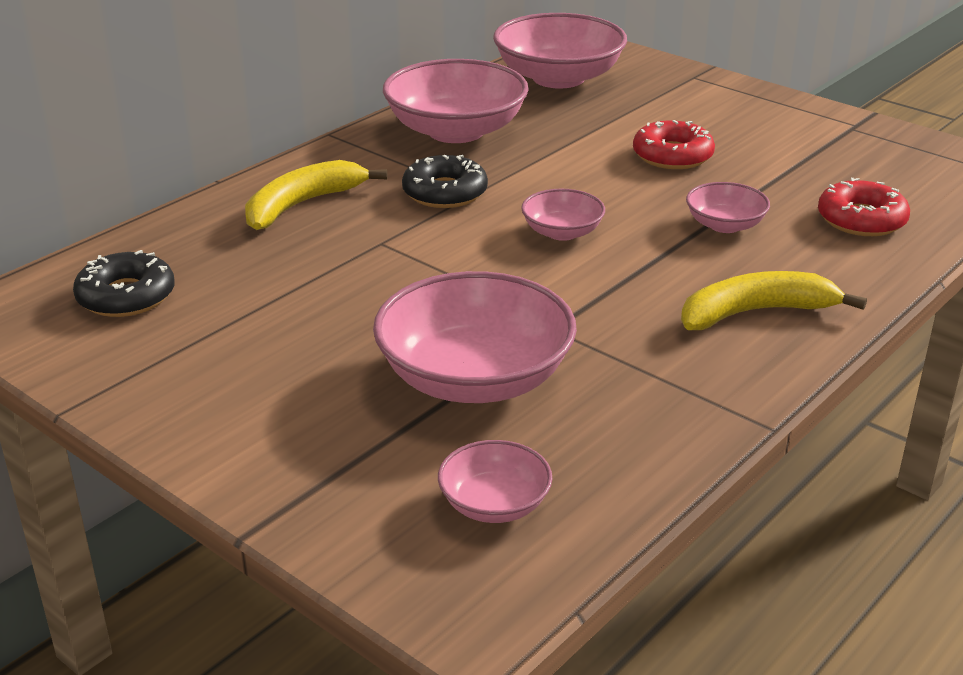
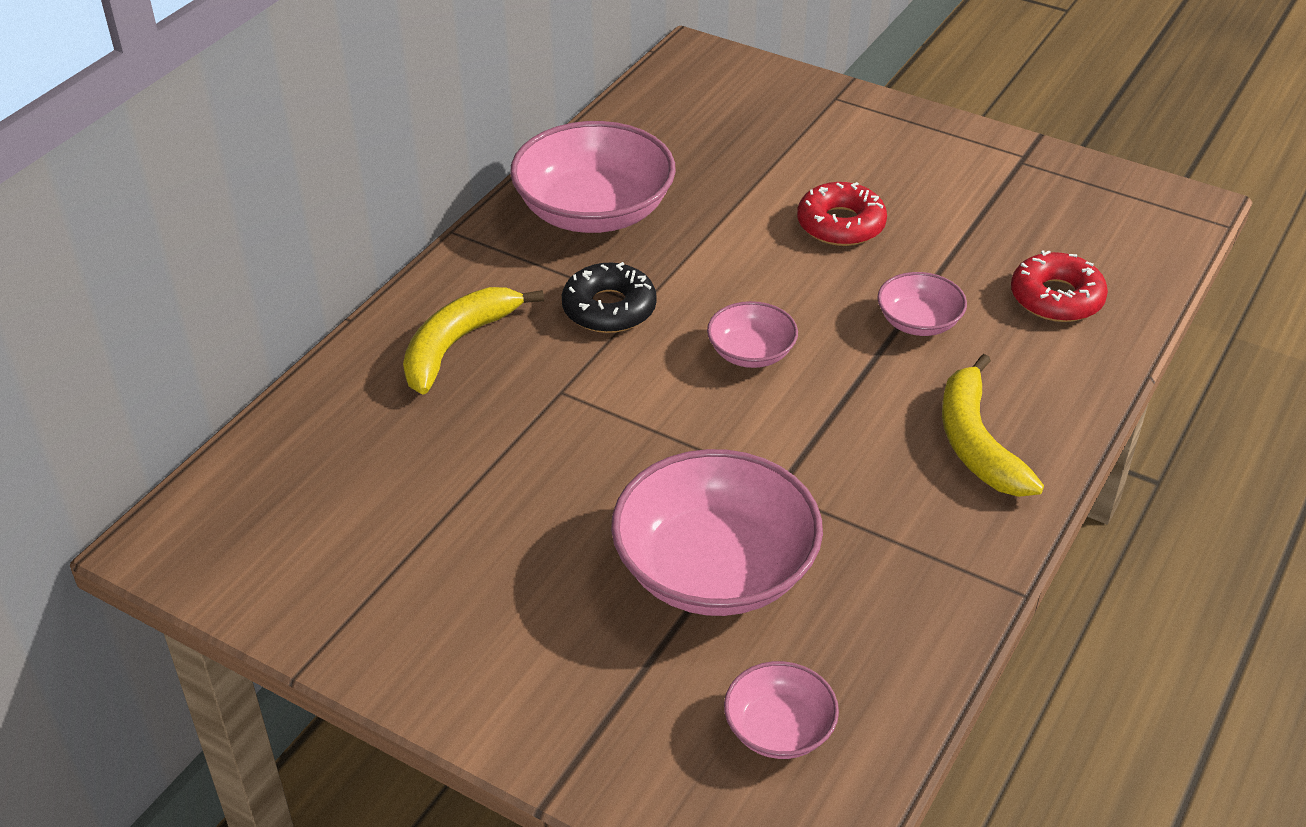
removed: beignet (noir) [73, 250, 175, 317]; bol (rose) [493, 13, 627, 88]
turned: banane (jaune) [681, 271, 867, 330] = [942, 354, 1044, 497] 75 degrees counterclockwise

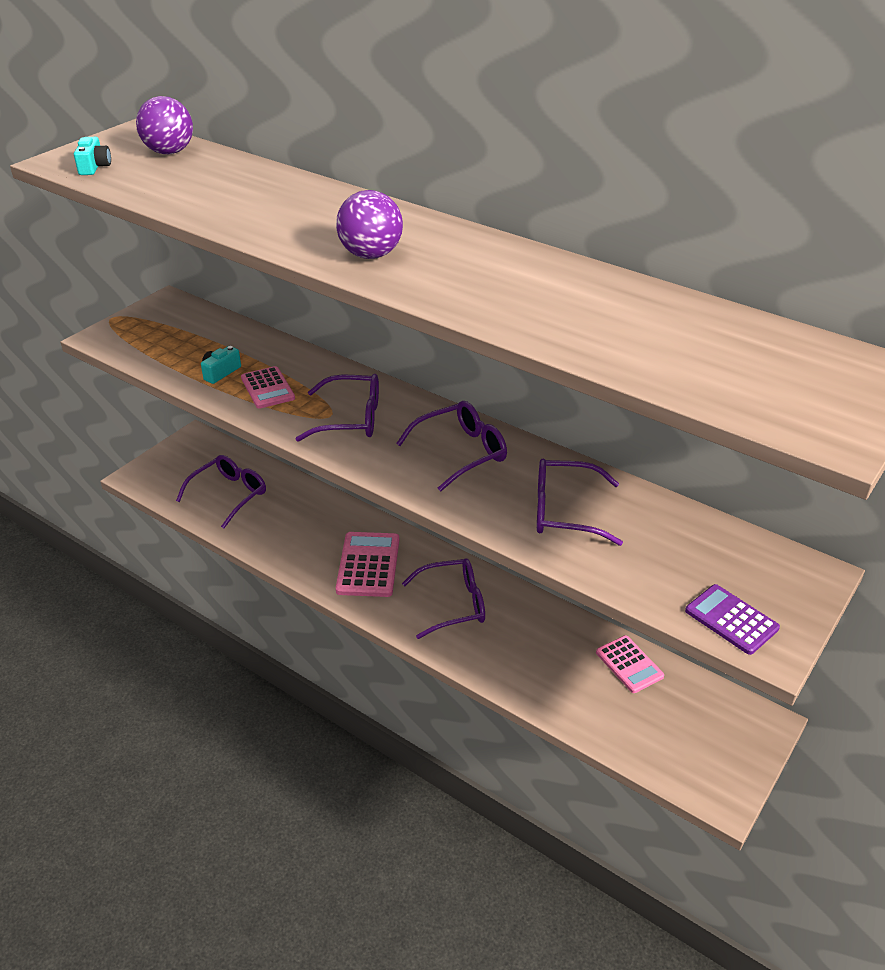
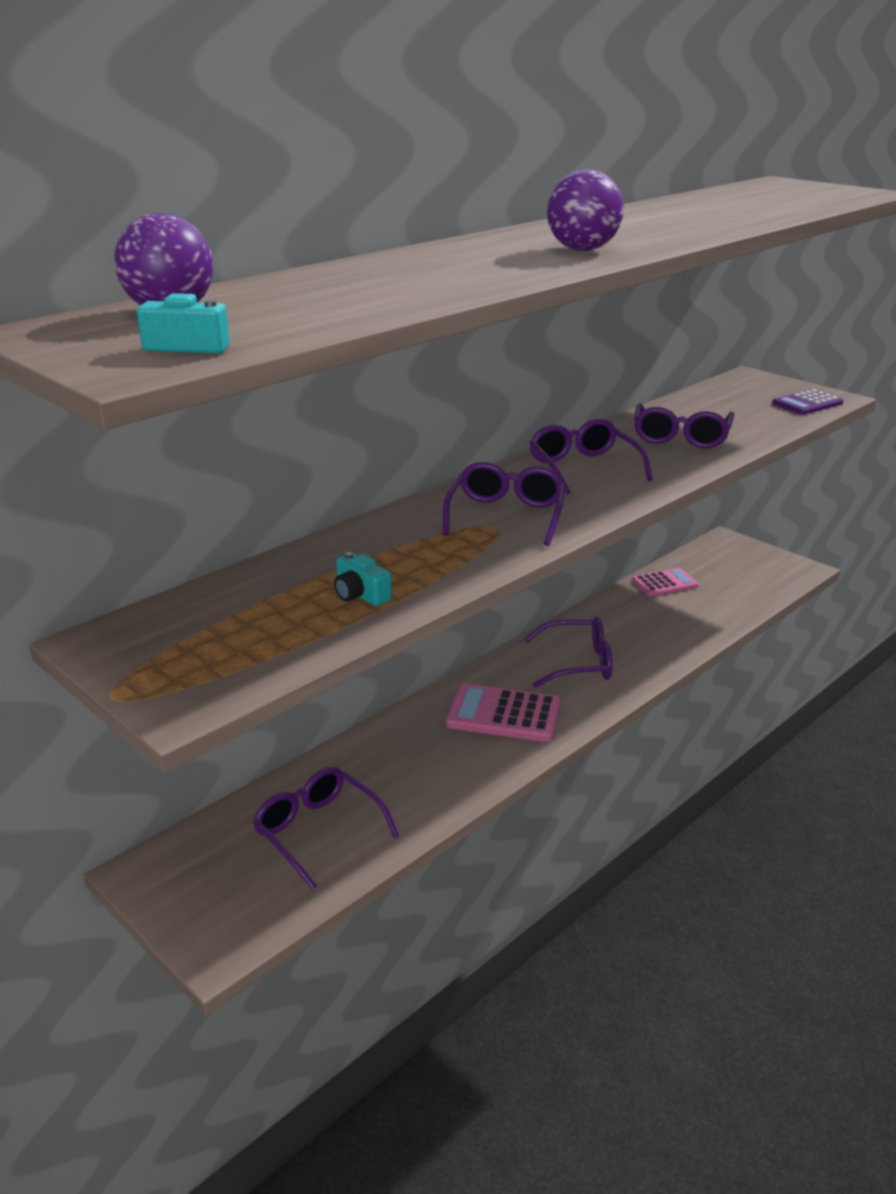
removed: calculatrice (rose) [241, 366, 295, 409]
turned: lunettes (violet) [402, 558, 485, 639] = [524, 617, 612, 688] 90 degrees clockwise

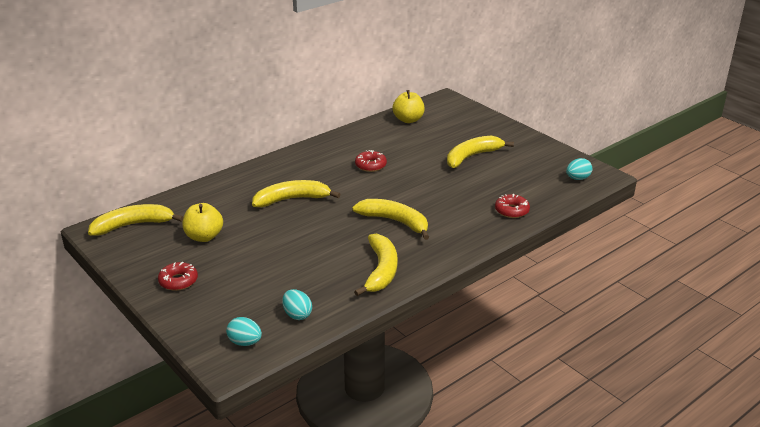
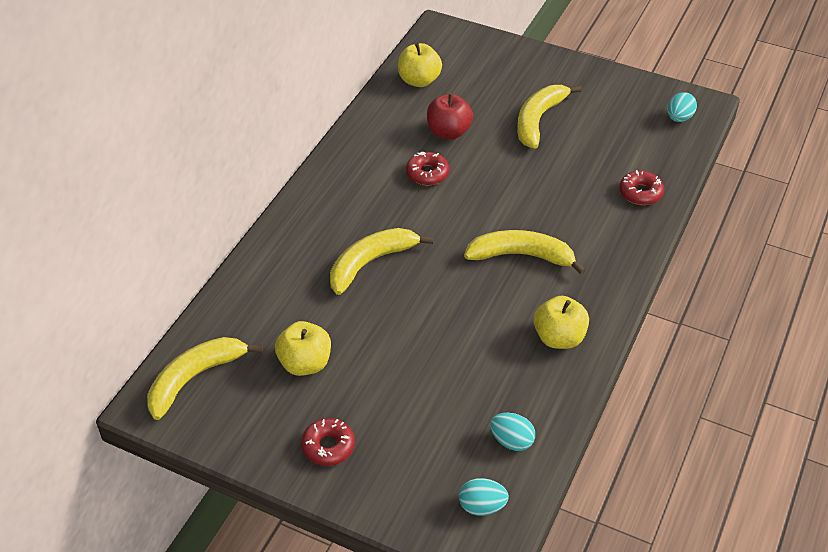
added: pomme (rouge) [427, 94, 473, 140]
replaced: banane (jaune) [354, 233, 398, 296] to pomme (jaune) [534, 296, 589, 349]

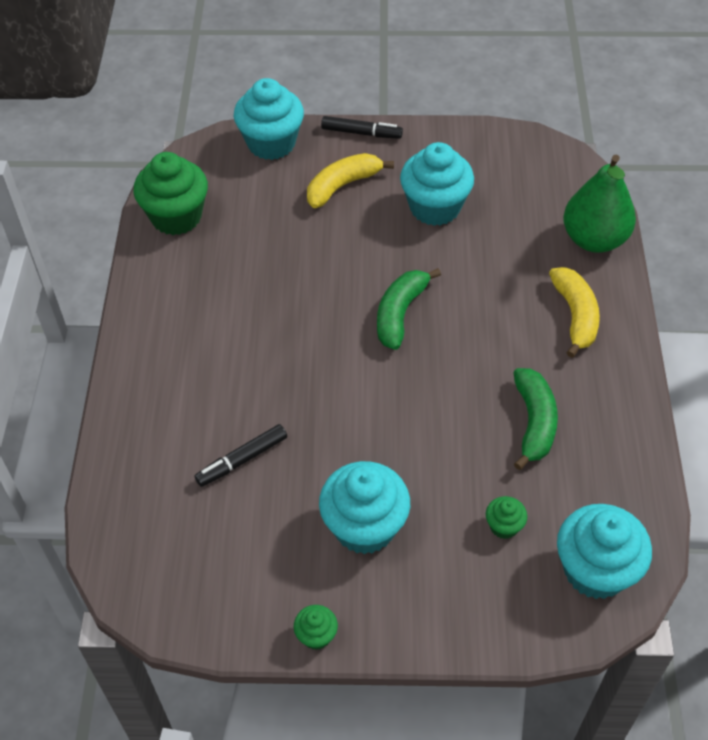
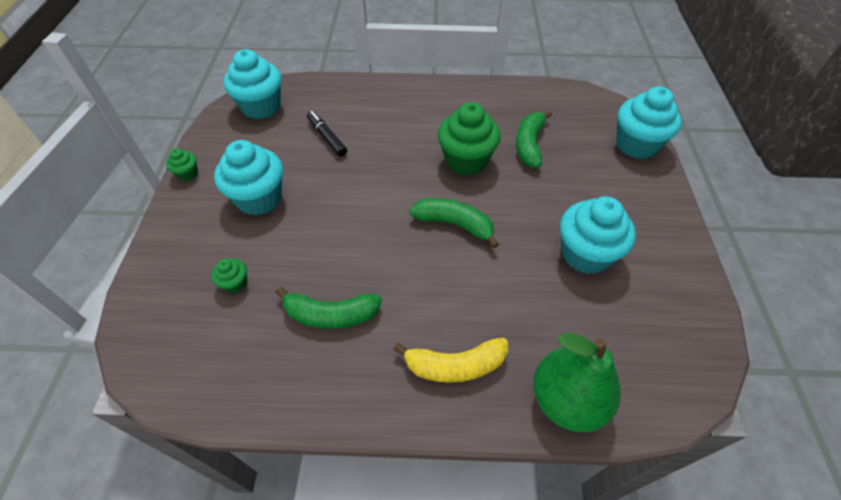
removed: banane (jaune) [307, 153, 394, 208]; feutre (noir) [321, 116, 403, 139]
added: banane (vert) [516, 110, 552, 167]
moved: muffin (vert) [133, 152, 208, 235] to [438, 102, 501, 176]; muffin (turquoise) [557, 504, 652, 599] to [223, 49, 282, 119]

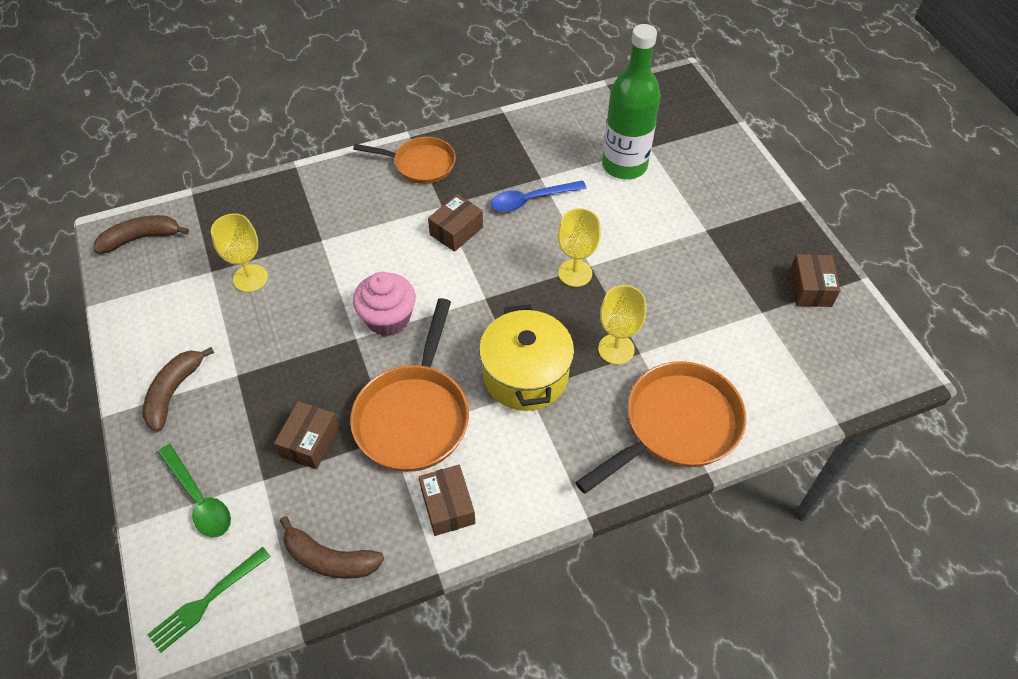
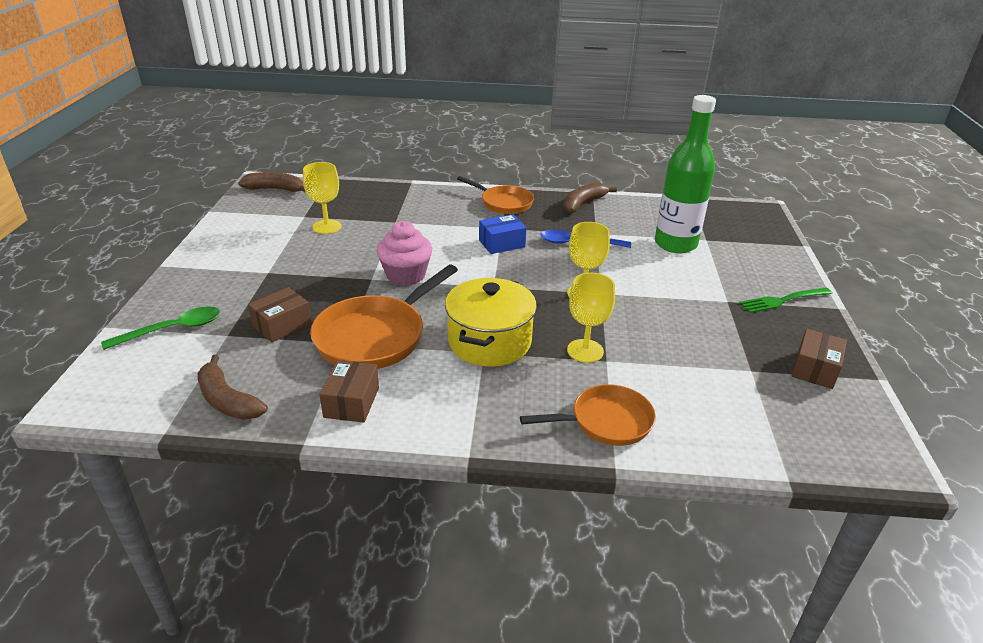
moved: banane (marron) [142, 347, 214, 432] to [563, 182, 617, 213]; fourchette (vert) [147, 547, 271, 653] to [739, 288, 832, 313]
recoloured: boîte (marron) [428, 194, 483, 252] to boîte (bleu) [479, 214, 527, 254]
turned: cuillère (vert) [157, 444, 231, 538] = [101, 306, 220, 350] 105 degrees counterclockwise
resized: poêle (orange) [575, 361, 746, 494] = [520, 384, 656, 446] x0.64

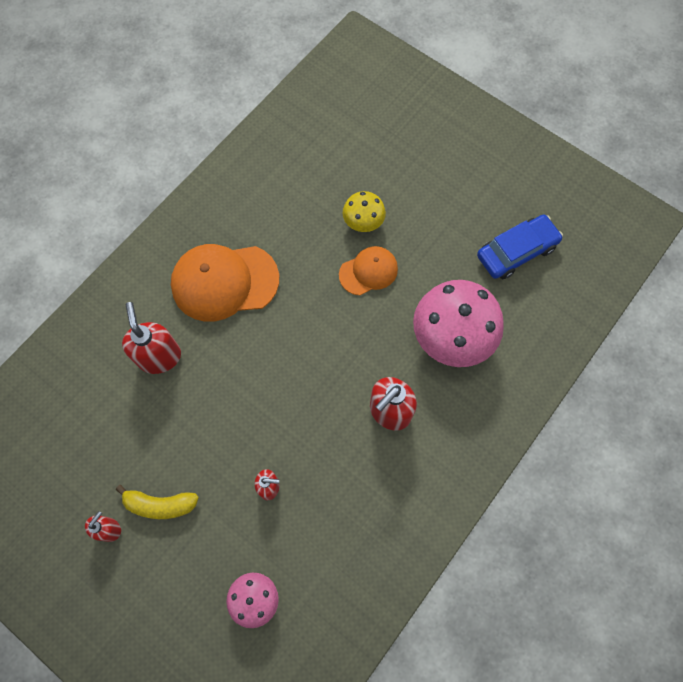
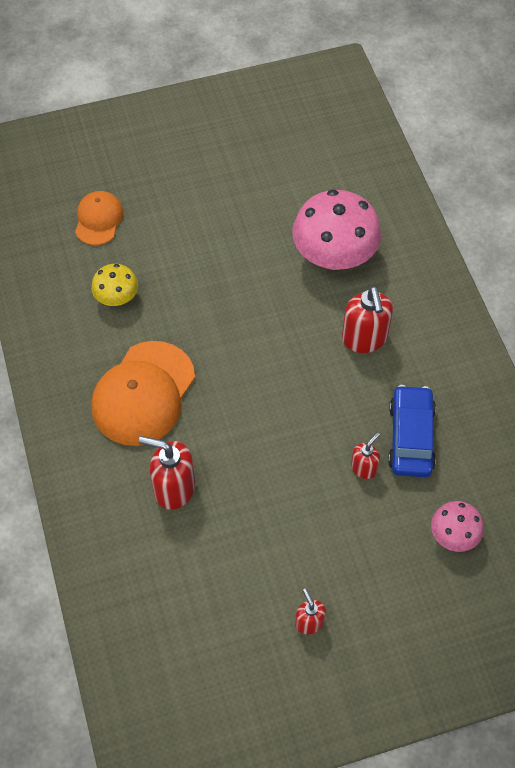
removed: banane (jaune) [116, 484, 199, 519]
moved: casquette (orange) [339, 246, 398, 295] to [75, 191, 124, 245]; champignon (jaune) [343, 191, 386, 232] to [91, 264, 138, 306]; voiture (bleu) [477, 214, 563, 279] to [388, 385, 436, 477]

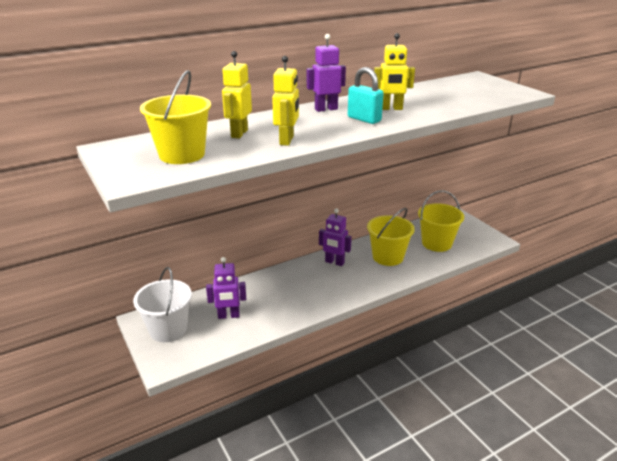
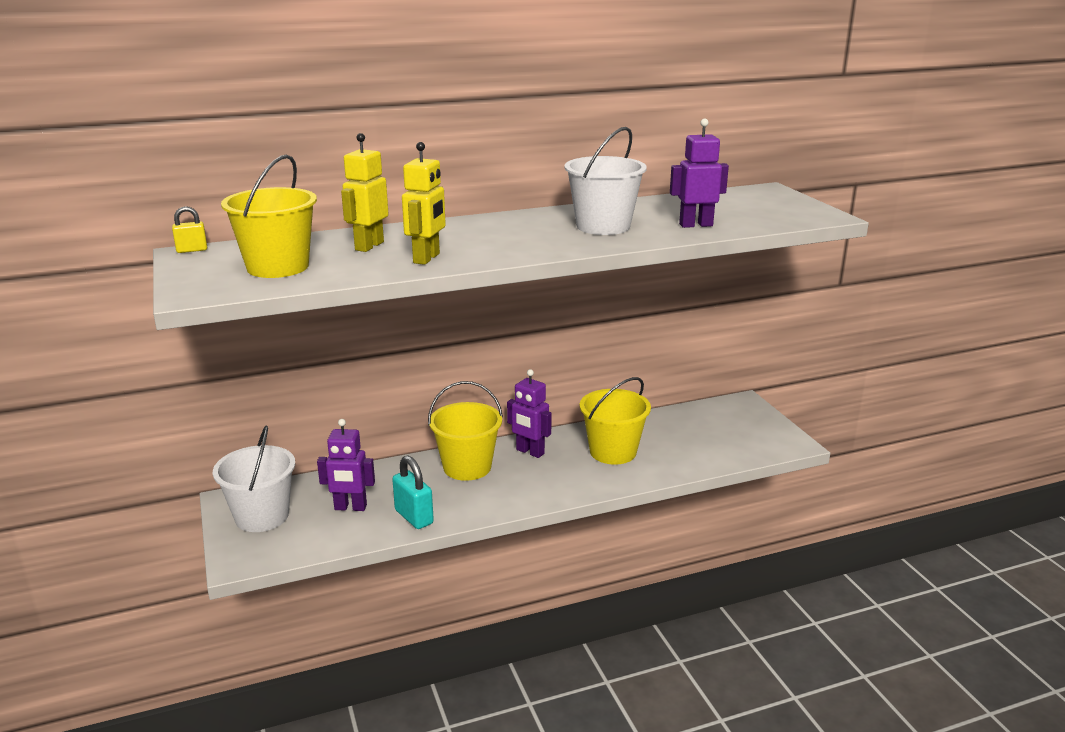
added: cadenas (jaune) [172, 206, 207, 253]
moved: robot (violet) [307, 34, 346, 112] to [670, 119, 729, 228]; cadenas (turquoise) [348, 67, 384, 124] to [392, 455, 434, 529]; seau (jaune) [418, 190, 464, 252] to [428, 381, 503, 481]
replaced: robot (jaune) [374, 33, 415, 110] to seau (blanc) [564, 127, 647, 235]

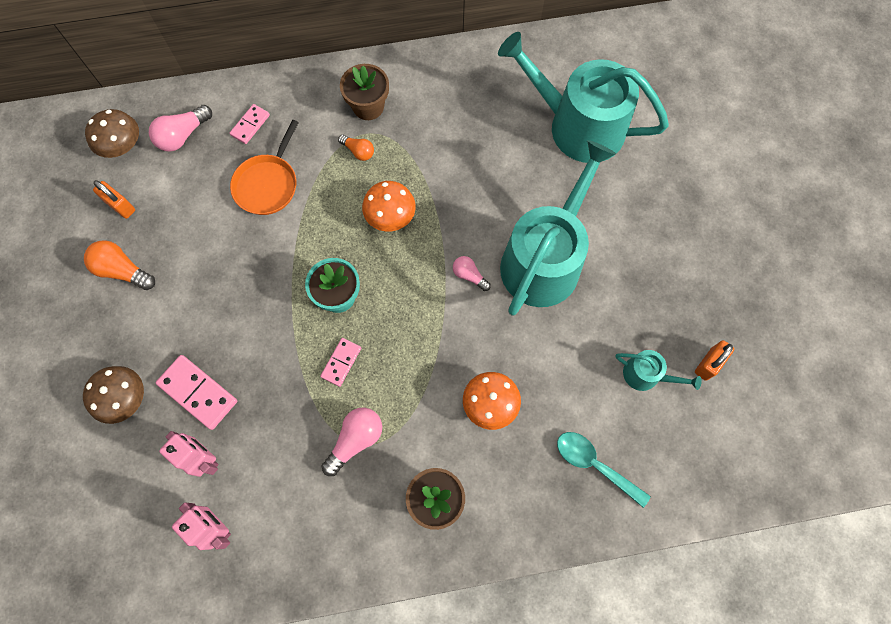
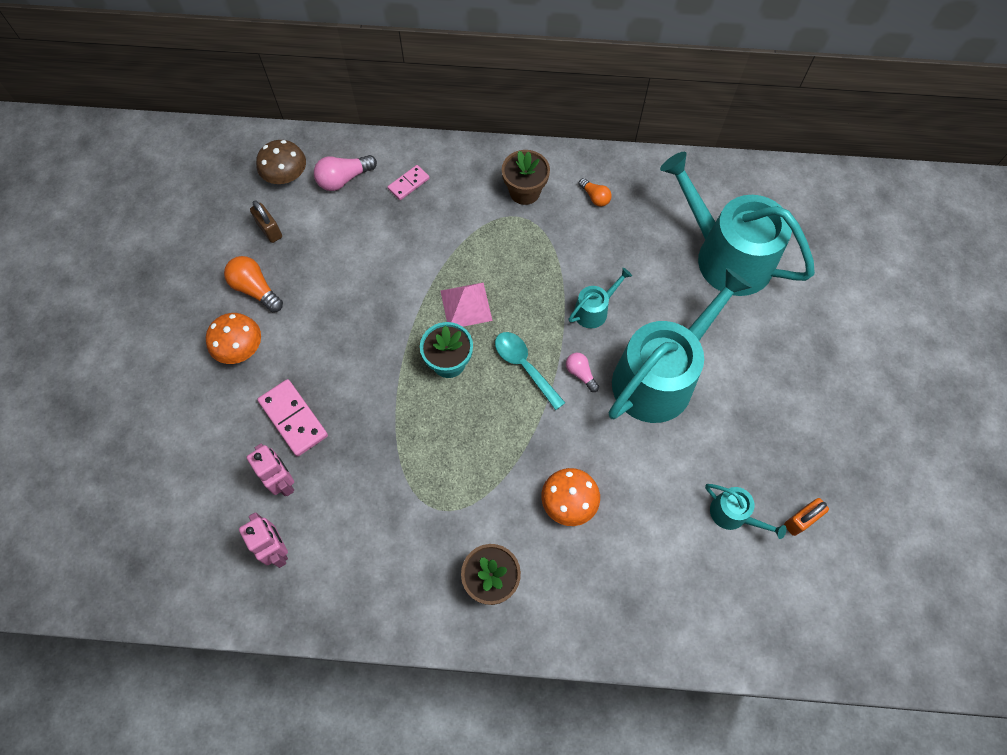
removed: champignon (marron) [83, 366, 144, 424]; poêle (orange) [230, 120, 299, 215]; domino (rose) [320, 338, 361, 387]; ampoule (rose) [322, 408, 382, 476]
added: pyramide (rose) [441, 283, 493, 327]; arrosoir (turquoise) [569, 268, 632, 328]
moved: ampoule (orange) [338, 135, 374, 161] to [579, 178, 612, 207]; champignon (orange) [362, 181, 416, 232] to [206, 313, 261, 364]; cuillère (turquoise) [557, 432, 651, 508] to [495, 332, 565, 410]
recoloured: cadenas (orange) [93, 180, 135, 219] to cadenas (marron) [250, 200, 282, 243]

